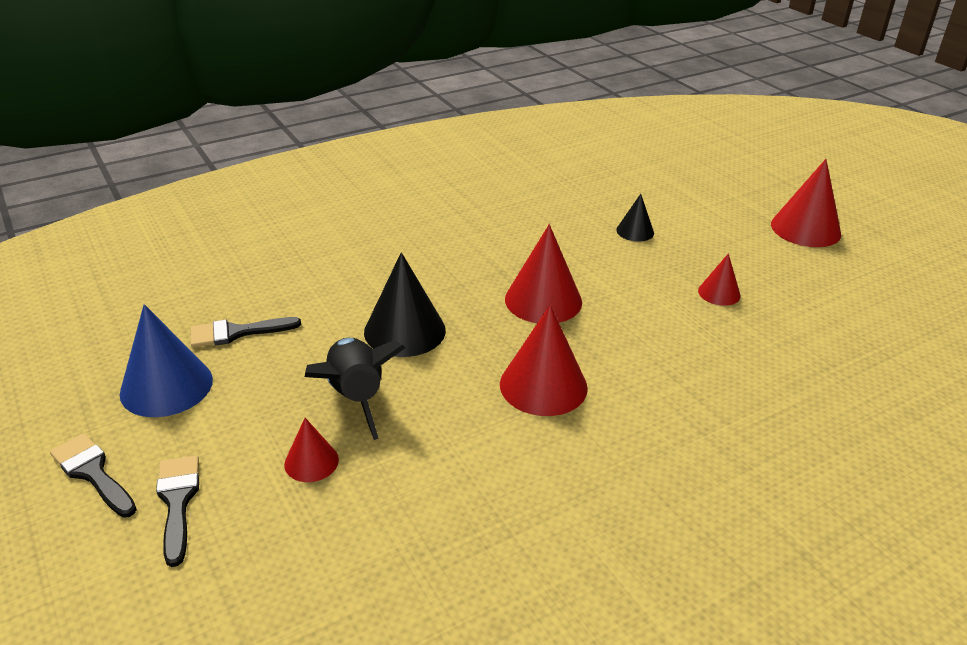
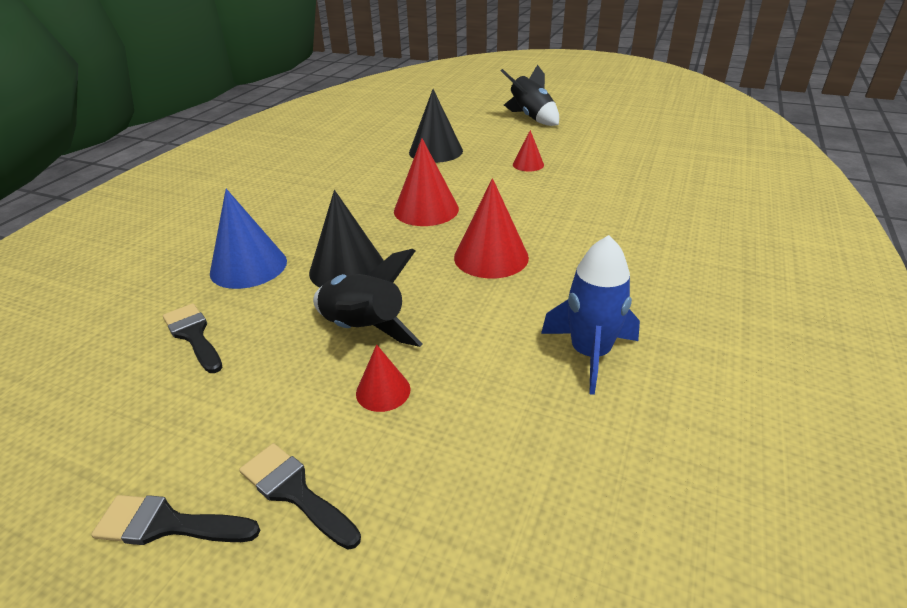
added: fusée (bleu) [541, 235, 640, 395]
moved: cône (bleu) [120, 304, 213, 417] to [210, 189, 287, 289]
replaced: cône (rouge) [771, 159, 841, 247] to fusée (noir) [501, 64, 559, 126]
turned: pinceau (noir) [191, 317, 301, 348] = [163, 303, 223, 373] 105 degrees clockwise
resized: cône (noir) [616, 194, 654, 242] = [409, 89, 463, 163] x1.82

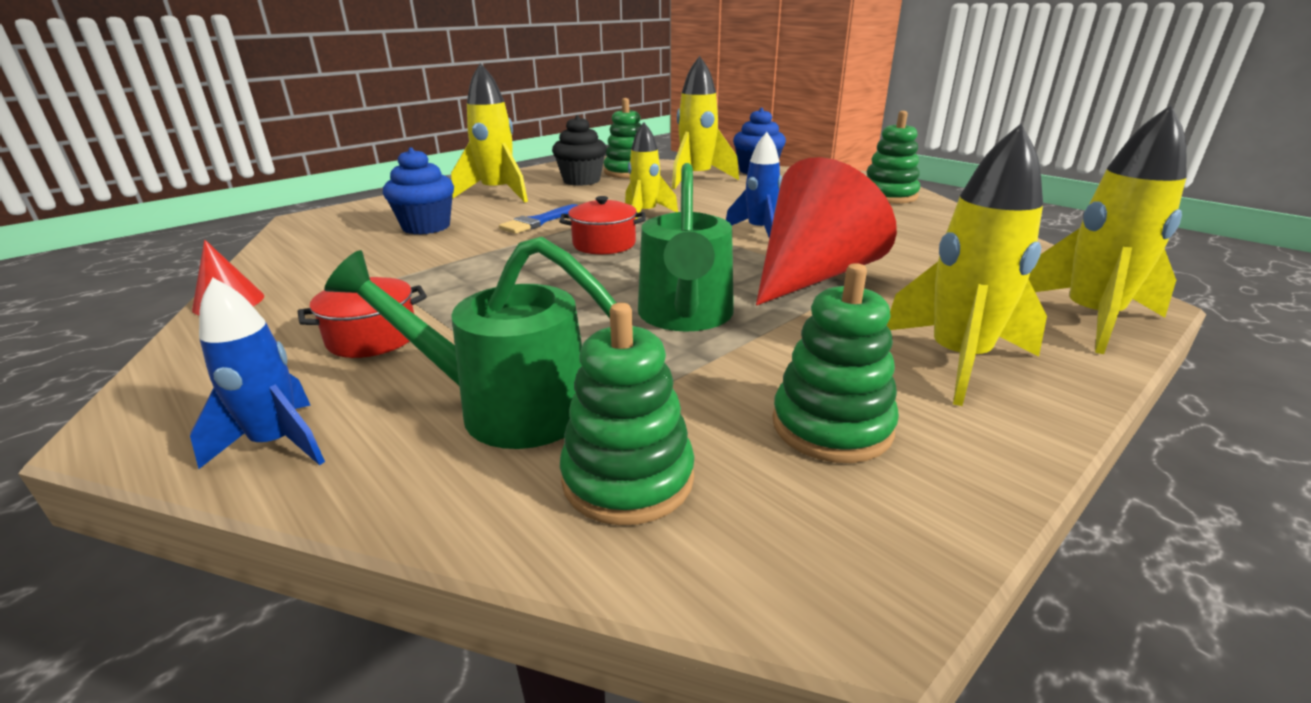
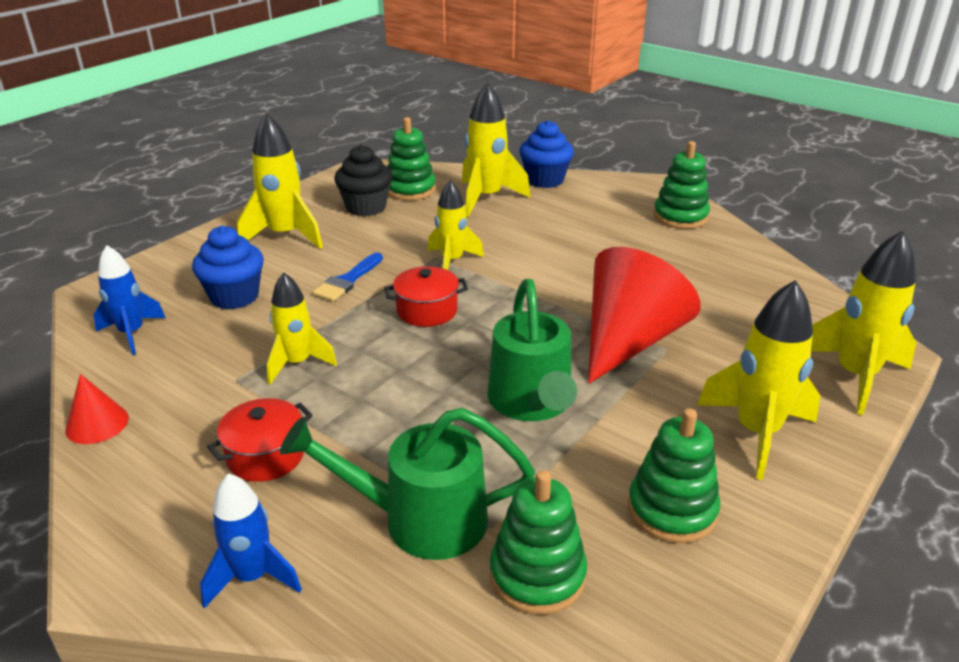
added: fusée (jaune) [267, 272, 337, 385]
moved: fusée (bleu) [726, 132, 782, 238] to [93, 245, 166, 355]

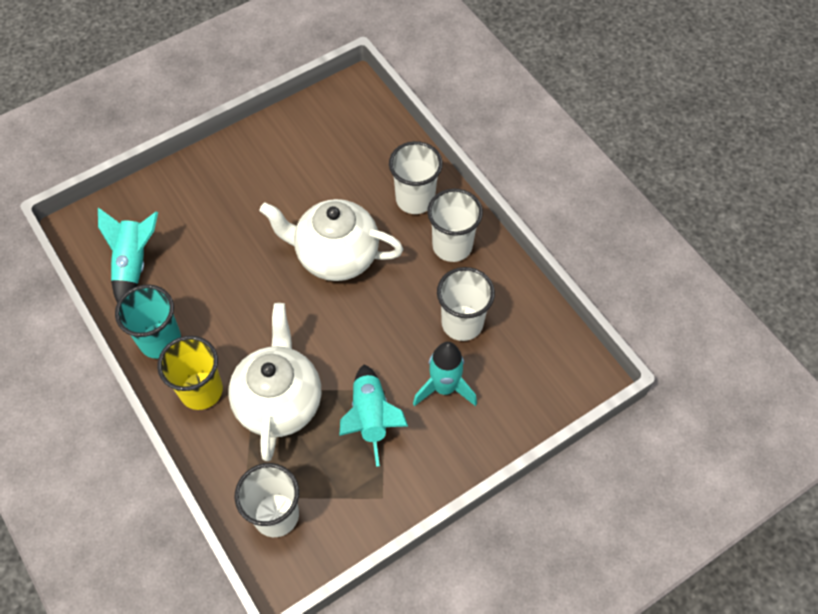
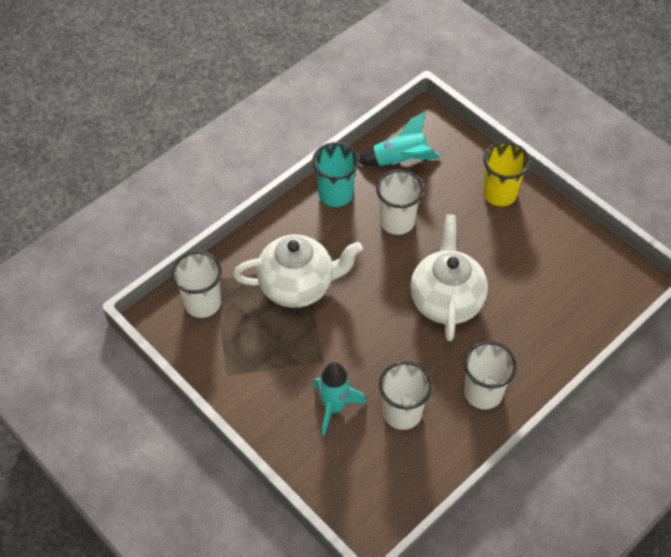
removed: fusée (turquoise) [339, 365, 408, 467]
moved: gobelet (jaune) [157, 336, 223, 410] to [483, 142, 530, 206]; gobelet (blanc) [389, 141, 443, 214] to [376, 169, 424, 235]

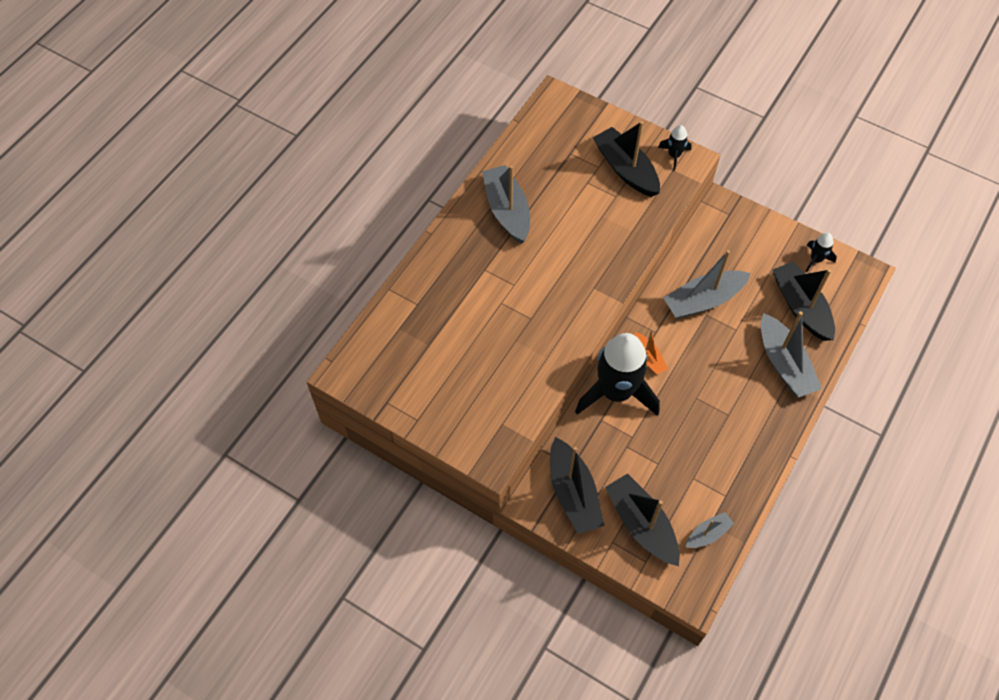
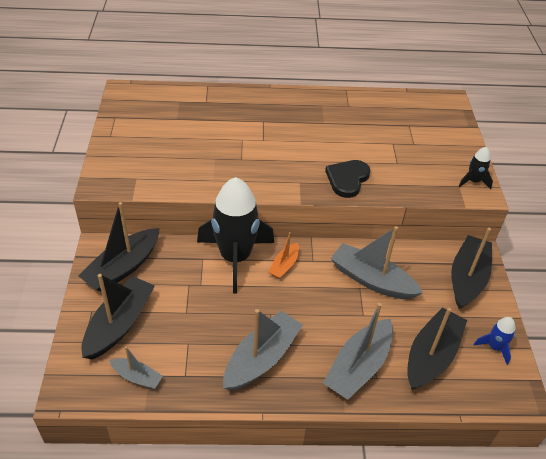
added: cœur (noir) [325, 160, 370, 198]
moved: bateau (gris) [482, 165, 530, 244] to [223, 309, 303, 391]; bateau (noir) [593, 121, 660, 197] to [451, 228, 492, 309]
recoloured: fusée (noir) [805, 233, 837, 272] to fusée (bleu) [474, 317, 516, 365]

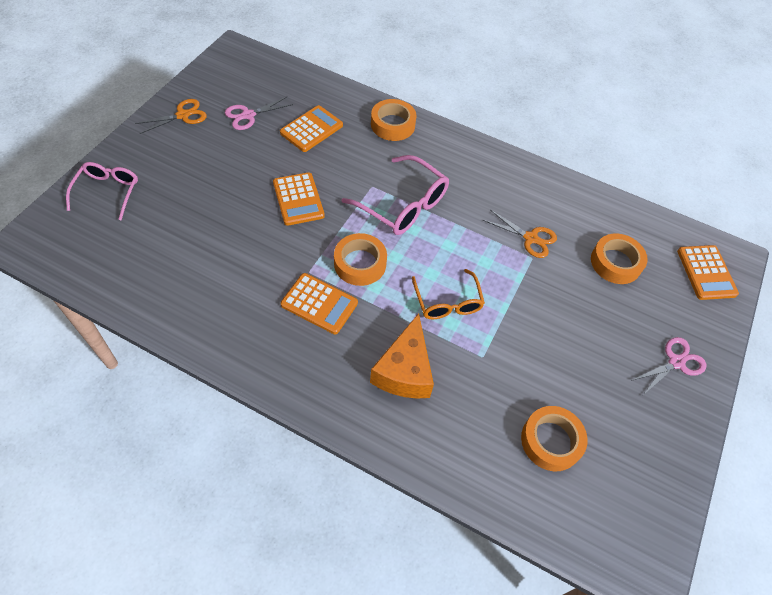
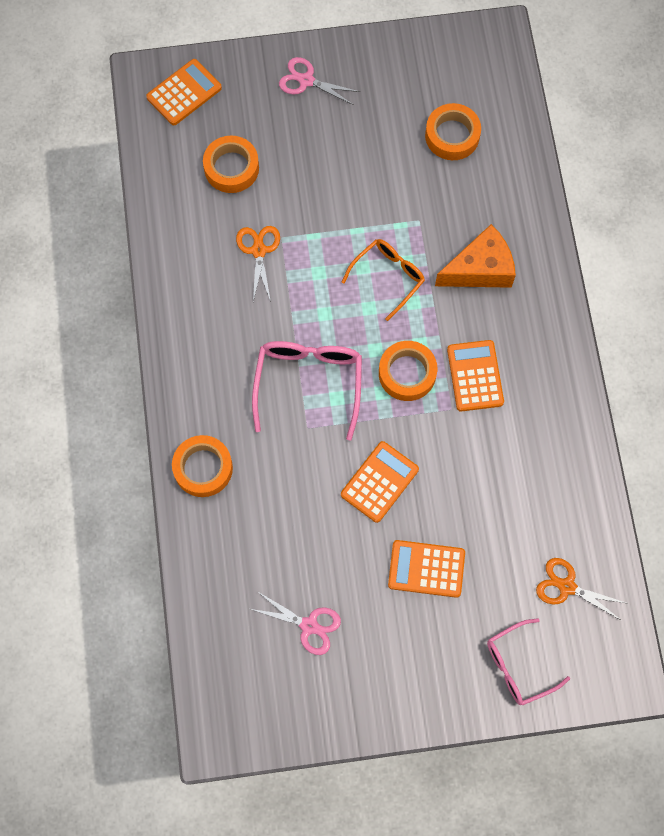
moved: ciseaux (orange) [135, 99, 207, 134] to [536, 558, 626, 621]; calculatrice (orange) [280, 105, 343, 152] to [388, 540, 465, 598]

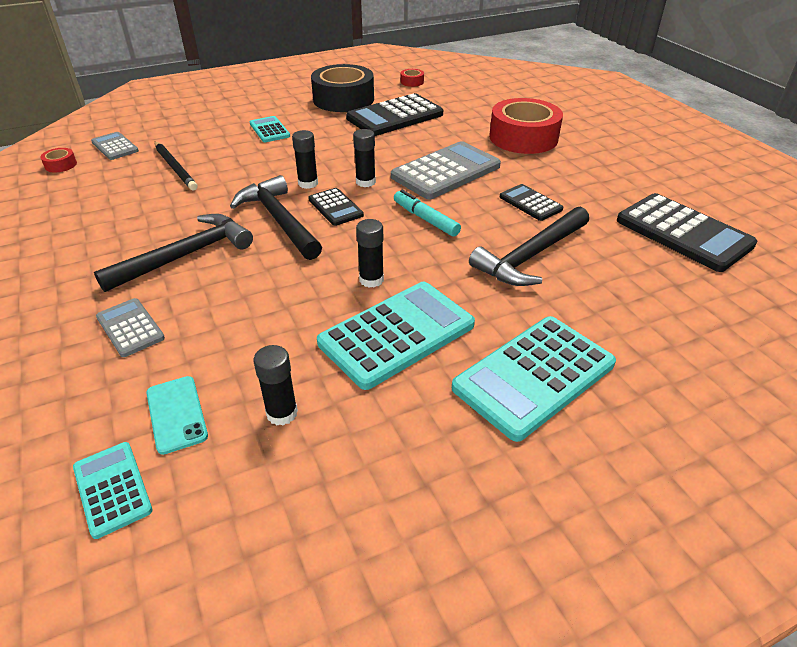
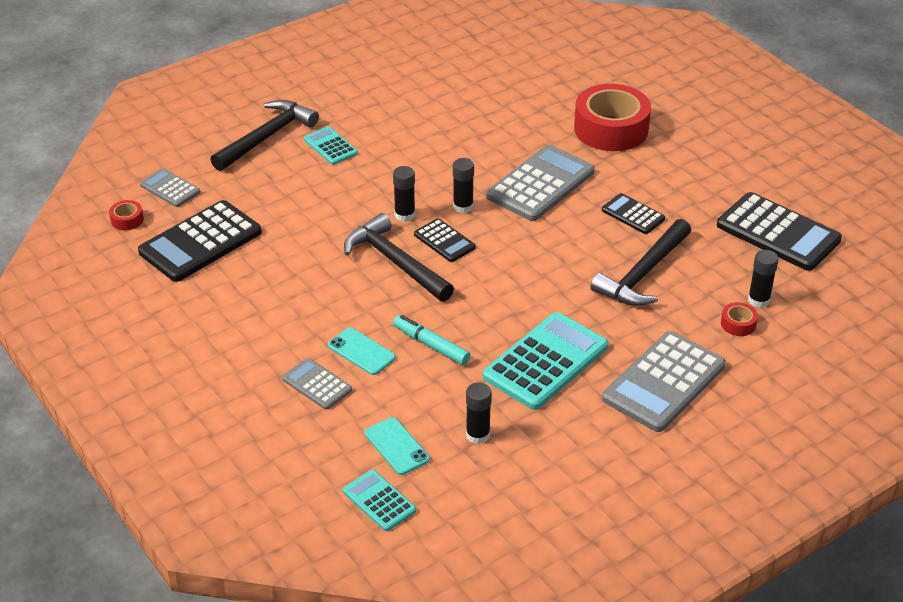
removed: crayon (noir) [155, 142, 198, 190]; ruban adhésif (noir) [311, 64, 374, 112]
added: téléphone (turquoise) [328, 328, 396, 375]
moved: marteau (noir) [94, 214, 253, 292] to [210, 100, 319, 171]; calculatrice (noir) [346, 93, 443, 136] to [138, 200, 262, 282]; bâton de colle (noir) [356, 219, 384, 288] to [748, 250, 779, 308]; feutre (turquoise) [394, 190, 461, 237] to [393, 315, 470, 365]; ruban adhésif (rouge) [401, 69, 424, 87] to [721, 302, 758, 336]
recoloured: calculatrice (turquoise) [452, 316, 616, 442] to calculatrice (gris) [602, 331, 726, 432]

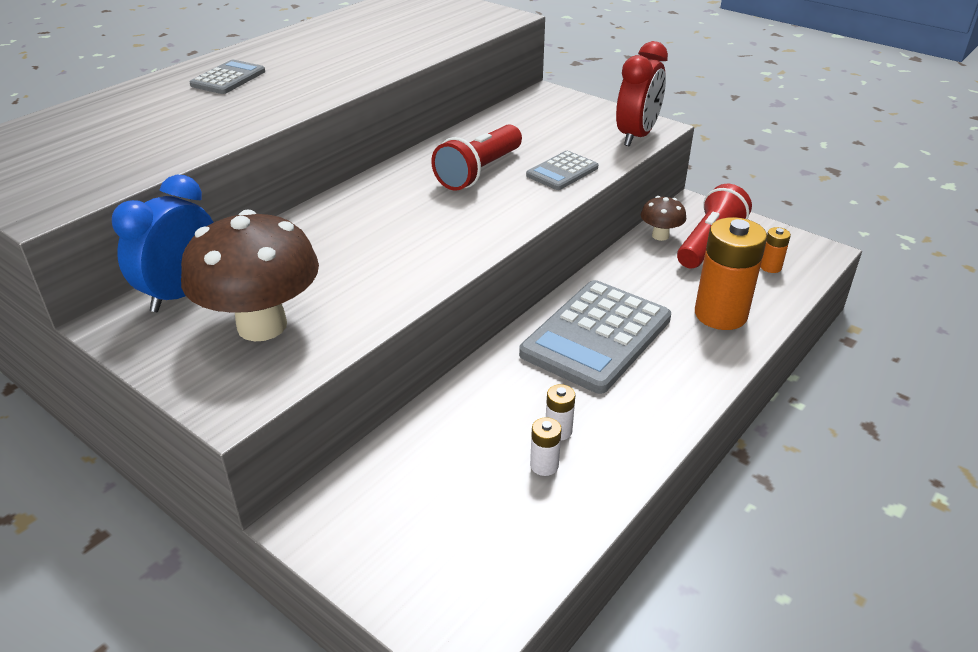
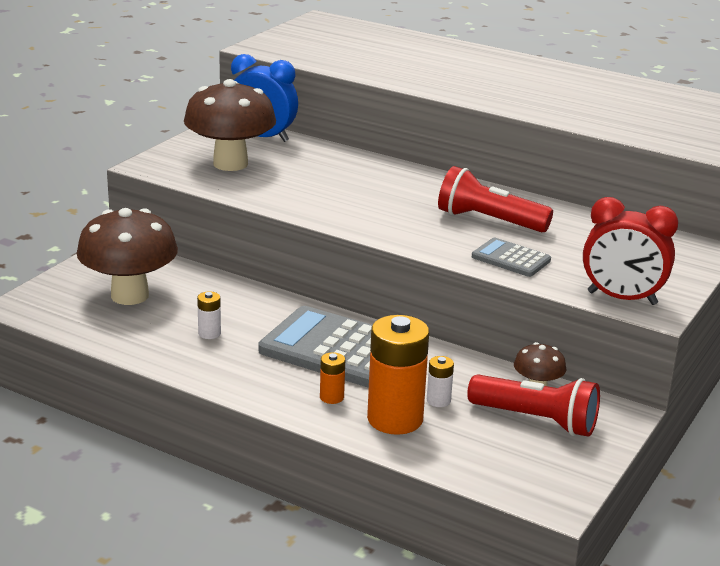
removed: calculatrice (gris) [190, 60, 265, 94]
added: champignon (marron) [76, 208, 178, 305]
moved: pile (blanc) [530, 417, 562, 476] to [427, 356, 454, 407]; pile (orange) [760, 227, 791, 273] to [320, 352, 345, 404]

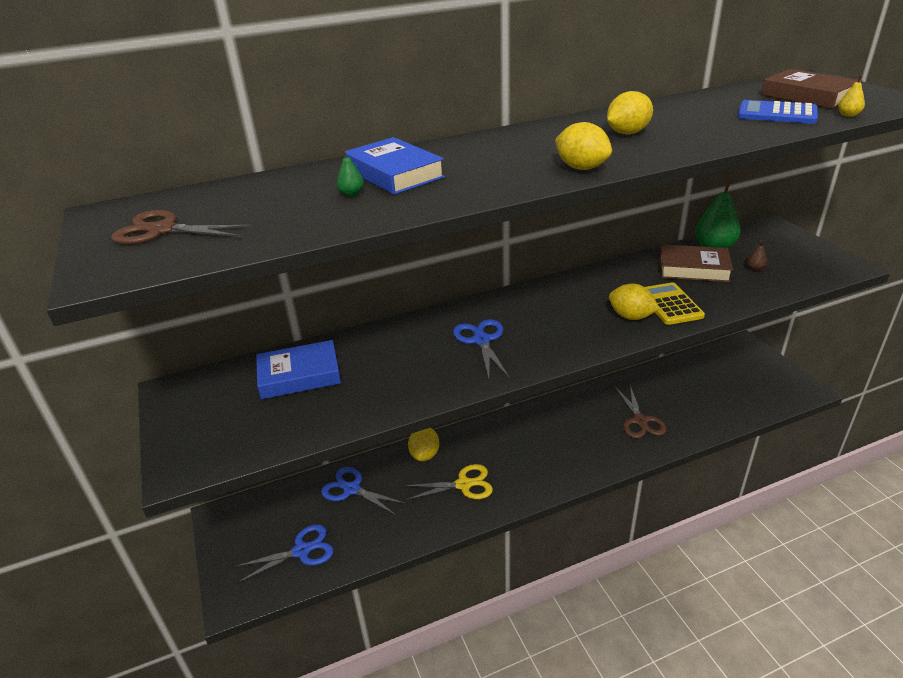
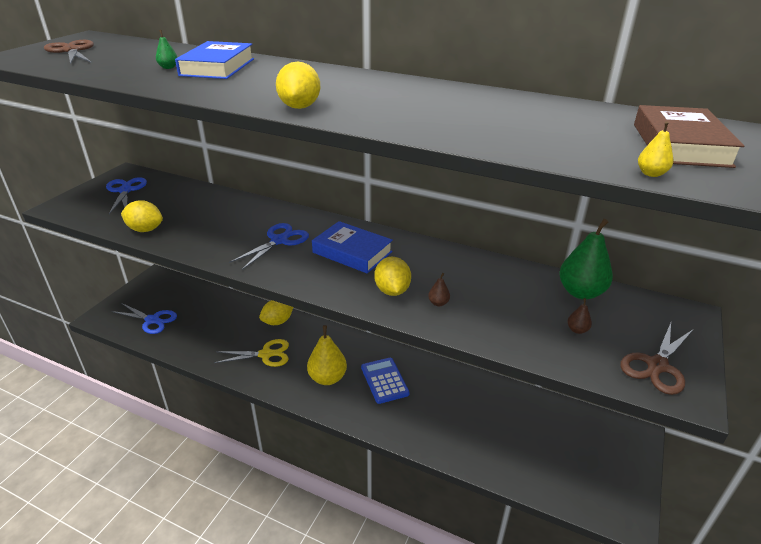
removed: livre (marron) [659, 244, 733, 282]
added: poire (jaune) [307, 325, 347, 385]
moved: livre (bleu) [256, 340, 341, 399] to [312, 221, 393, 274]; ciseaux (bleu) [321, 467, 406, 515] to [106, 177, 147, 214]; citron (jaune) [607, 91, 653, 134] to [121, 200, 163, 232]; ciseaux (marron) [615, 385, 667, 439] to [620, 323, 694, 395]; calculatrice (bleu) [738, 100, 818, 124] to [361, 358, 409, 404]
replaced: calculatrice (jaune) [645, 282, 705, 325] to poire (marron) [428, 273, 450, 306]
turned: ciseaux (jaune) [404, 464, 493, 500] = [214, 339, 289, 367] 45 degrees counterclockwise

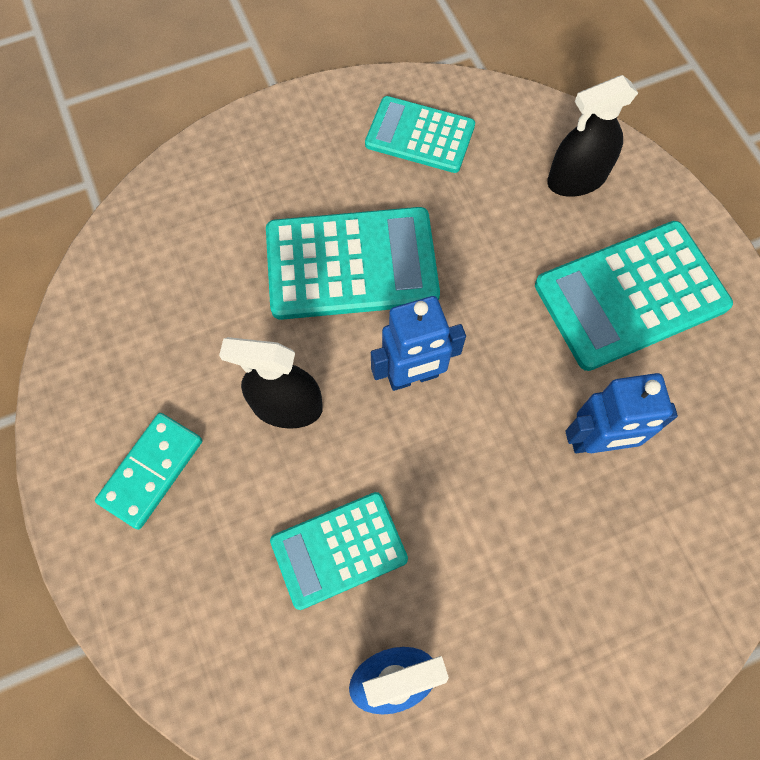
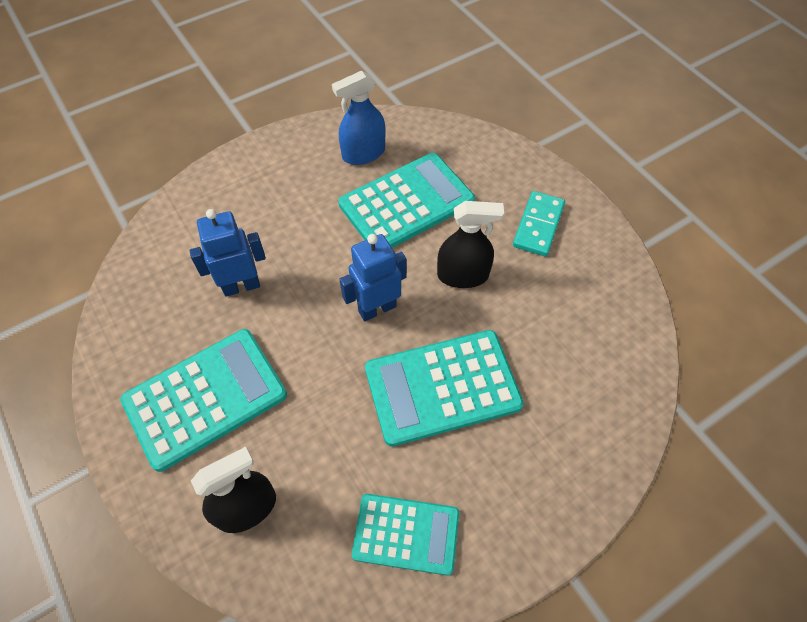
resized: calculatrice (turquoise) [270, 492, 408, 610] = [339, 153, 475, 248] x1.57

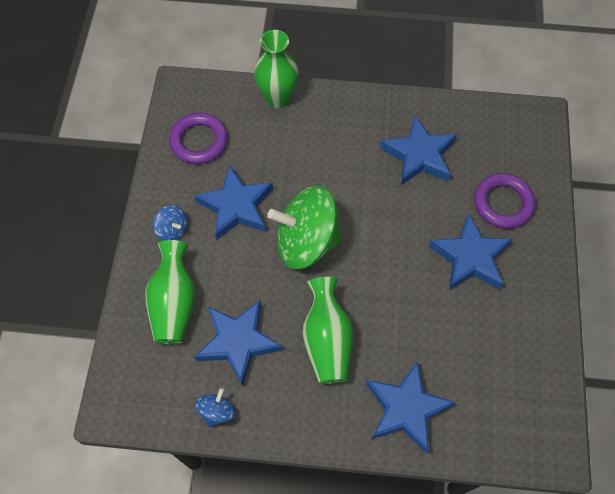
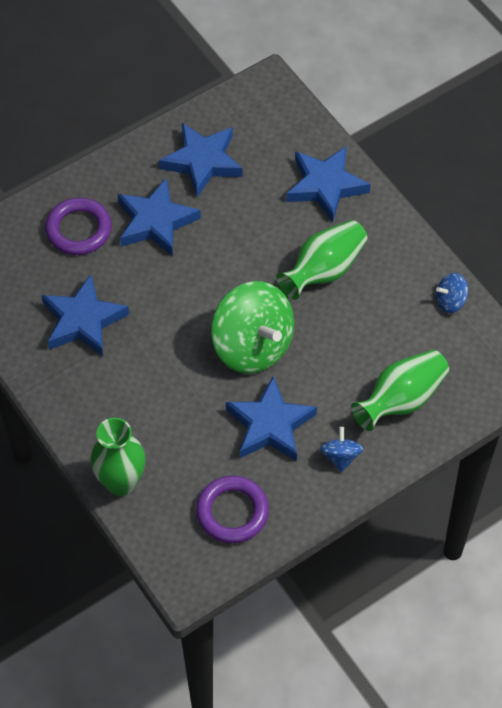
moved: étoile (bleu) [195, 301, 282, 386] to [159, 123, 243, 197]

